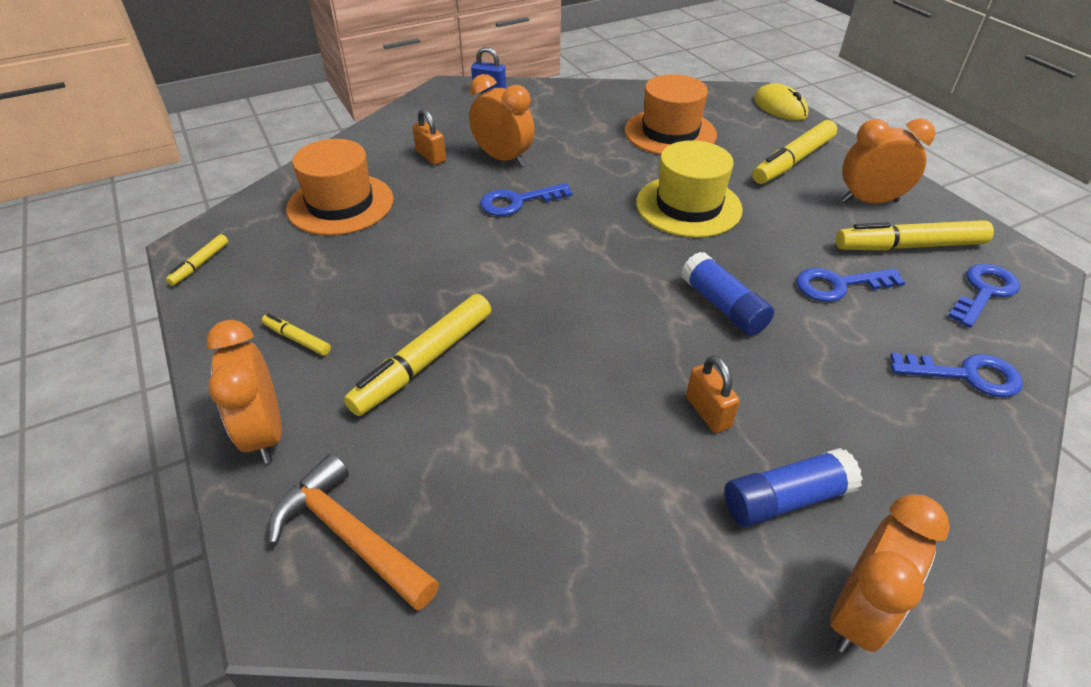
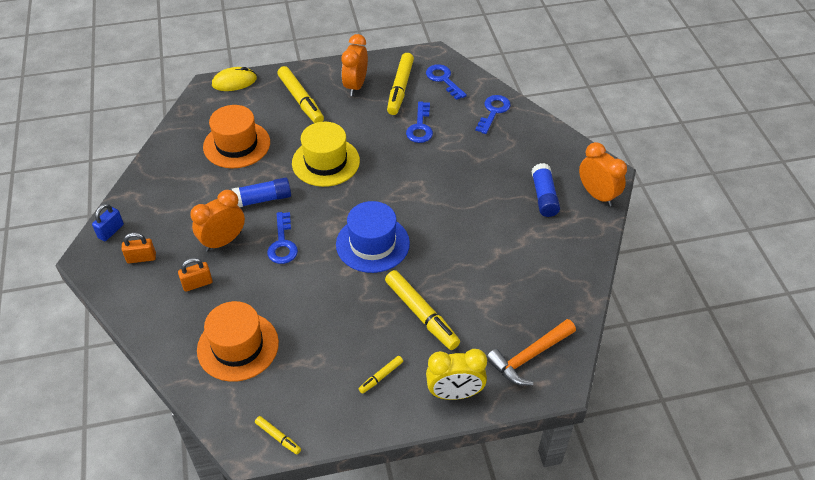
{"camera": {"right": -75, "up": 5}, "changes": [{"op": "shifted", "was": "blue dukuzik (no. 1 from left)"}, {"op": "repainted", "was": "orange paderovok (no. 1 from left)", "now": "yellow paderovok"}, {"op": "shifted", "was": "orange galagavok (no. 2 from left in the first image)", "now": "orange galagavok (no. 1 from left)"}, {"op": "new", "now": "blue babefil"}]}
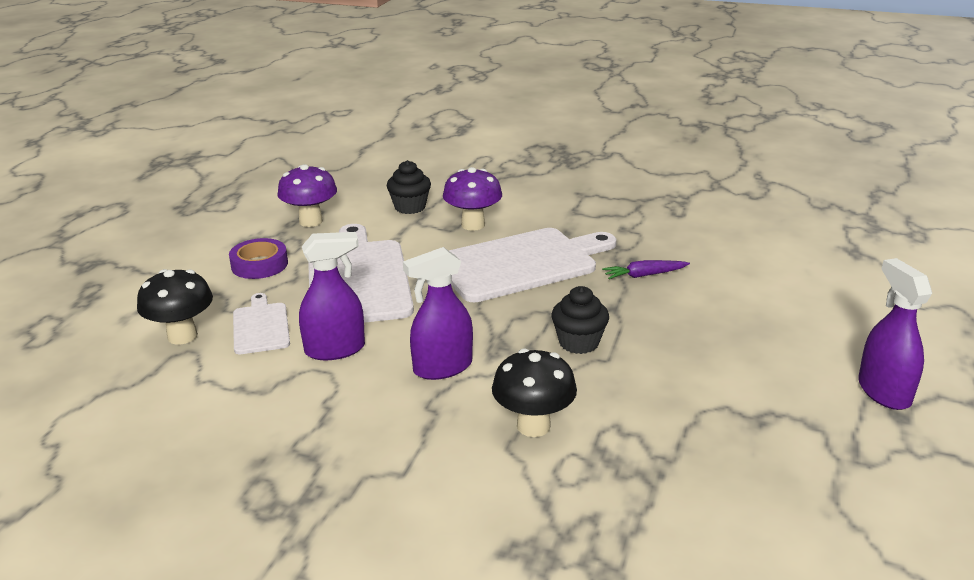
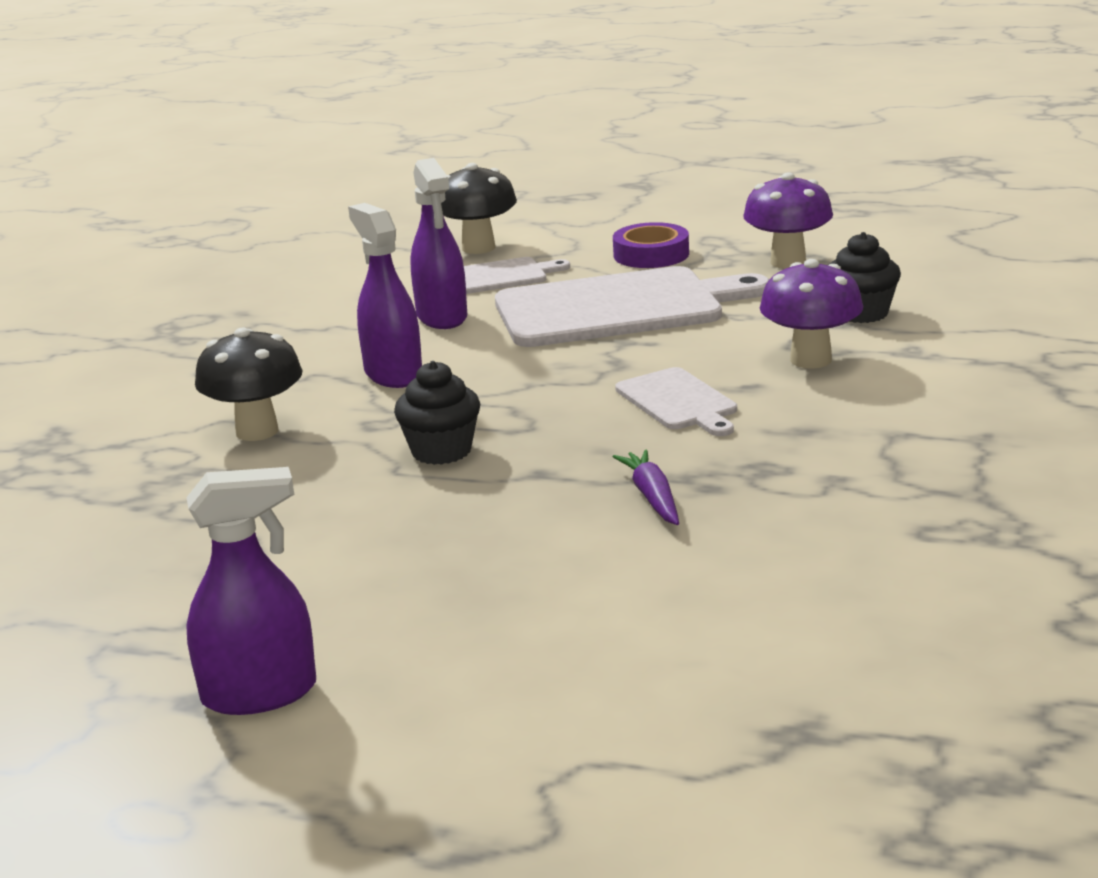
{"camera": {"right": 90, "up": -5}, "changes": [{"op": "scaled", "was": "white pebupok (no. 3 from left)", "ratio": 0.51}]}
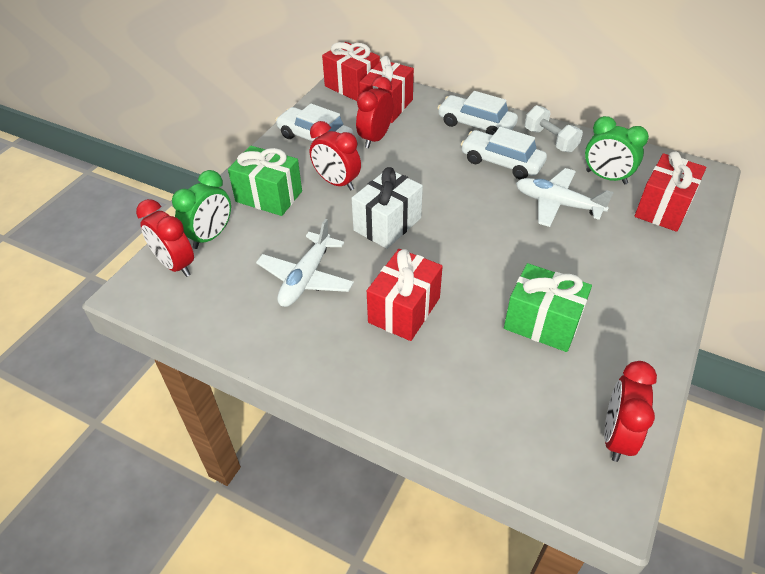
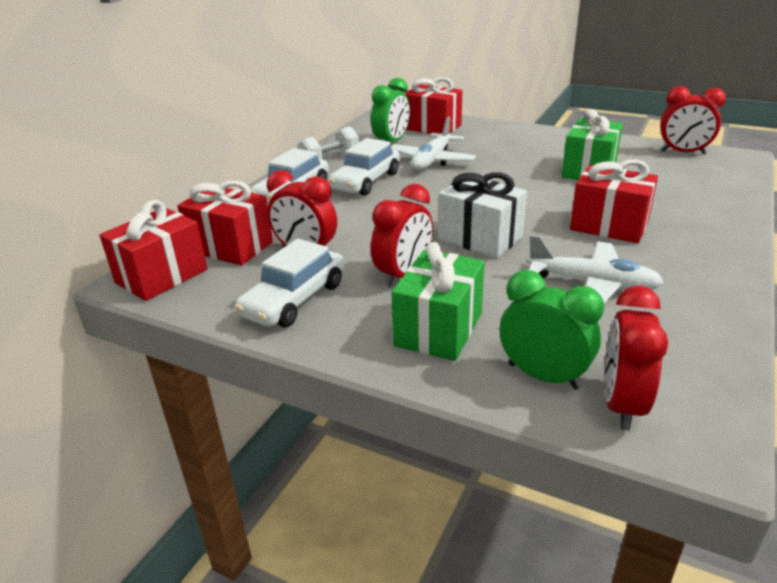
{"camera": {"right": -90, "up": -15}, "changes": [{"op": "rotated", "was": "red paderovok (no. 1 from left in the first image)", "clockwise": 150}]}
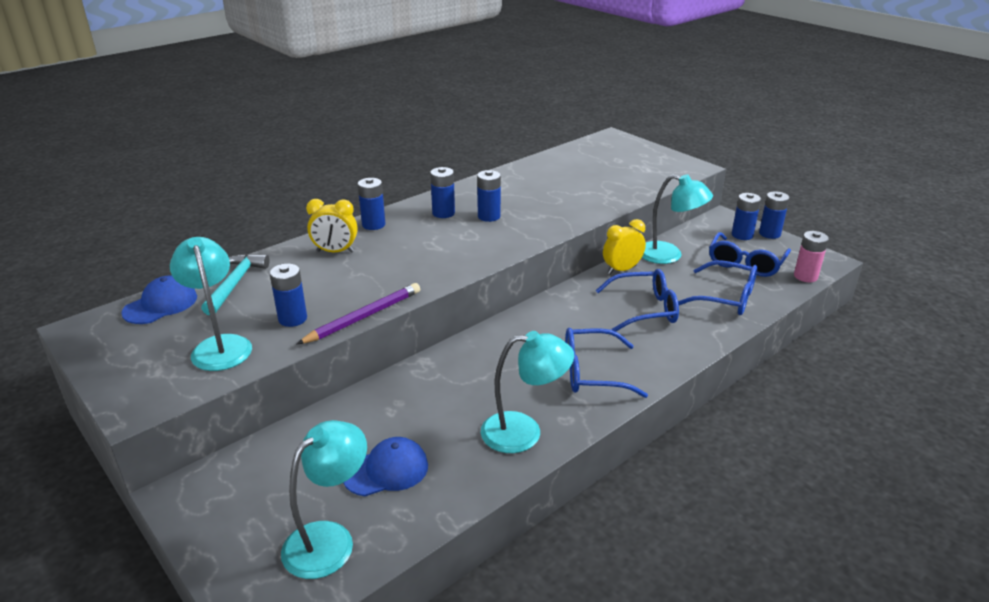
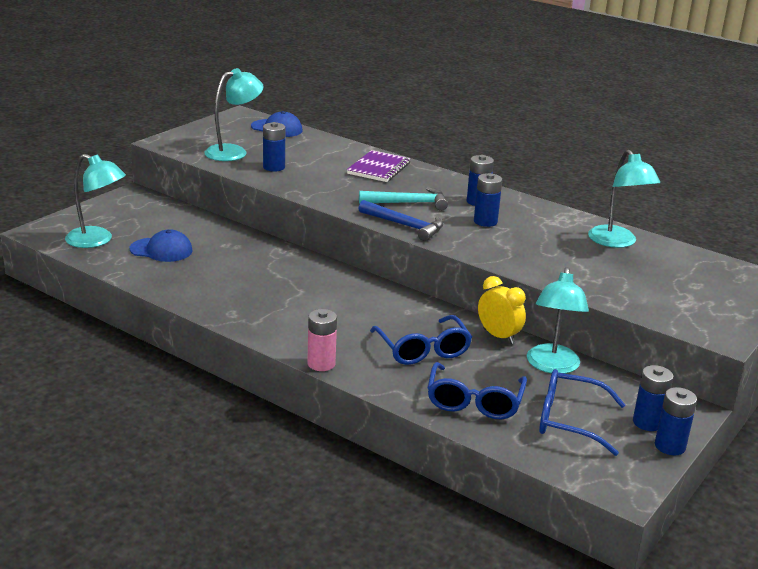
{"camera": {"right": 75, "up": -5}, "changes": [{"op": "gone", "was": "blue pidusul (no. 2 from left)"}, {"op": "swapped", "was": "yellow paderovok (no. 1 from left)", "now": "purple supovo"}, {"op": "shifted", "was": "pink pidusul"}, {"op": "shifted", "was": "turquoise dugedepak"}, {"op": "gone", "was": "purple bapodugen"}, {"op": "gone", "was": "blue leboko (no. 1 from left)"}, {"op": "shifted", "was": "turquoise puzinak (no. 3 from left in the first image)", "now": "turquoise puzinak (no. 4 from left)"}, {"op": "rotated", "was": "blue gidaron (no. 2 from left in the first image)", "clockwise": -45}, {"op": "new", "now": "blue dugedepak"}]}
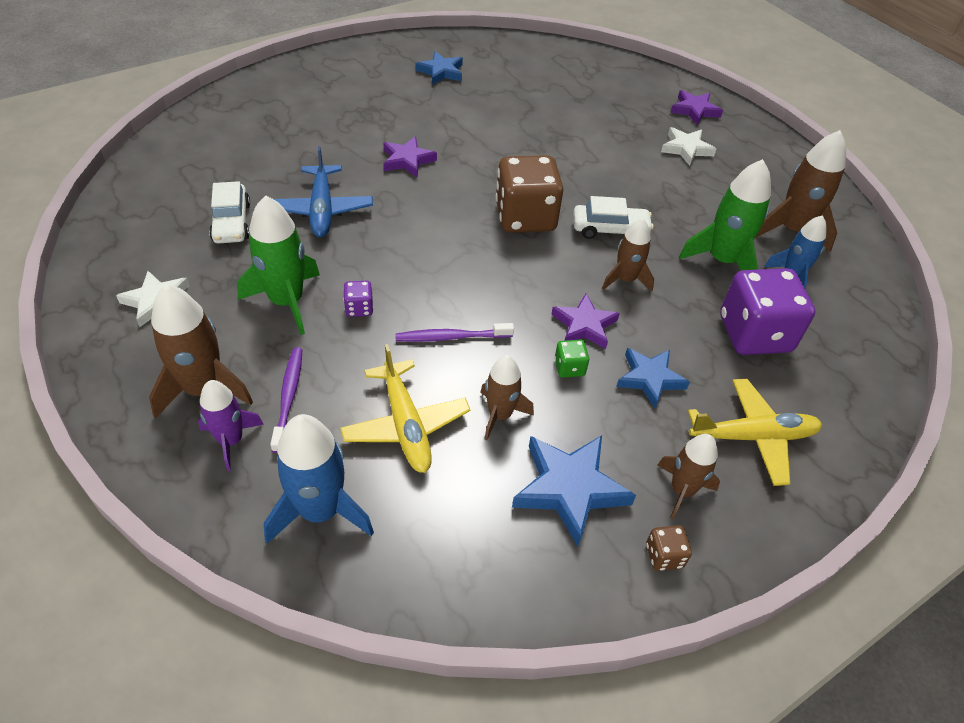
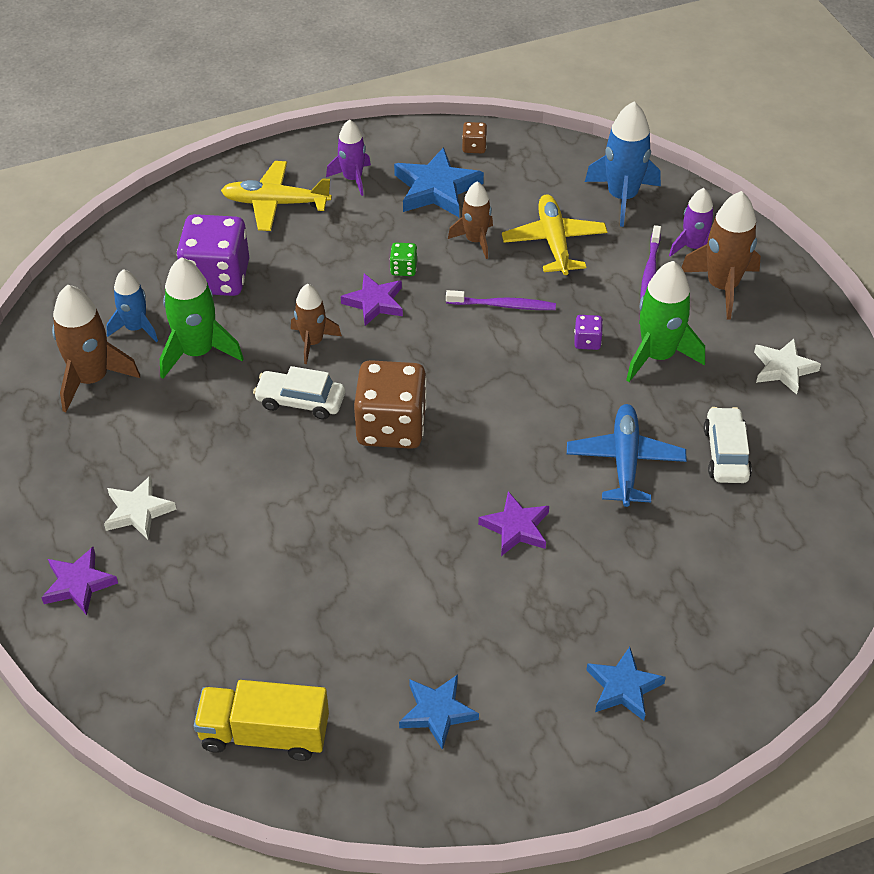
{"camera": {"right": -165, "up": 0}, "changes": [{"op": "shifted", "was": "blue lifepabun (no. 3 from left)"}, {"op": "repainted", "was": "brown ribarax (no. 4 from left)", "now": "purple ribarax (no. 1 from left)"}, {"op": "shifted", "was": "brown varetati (no. 2 from left)"}, {"op": "new", "now": "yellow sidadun"}]}
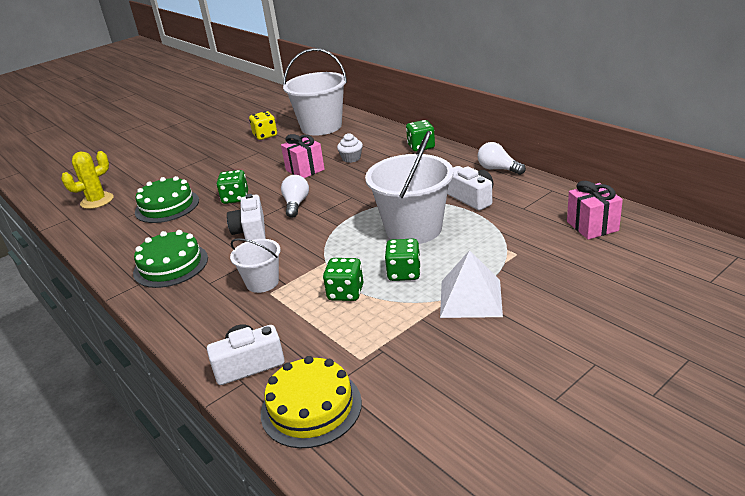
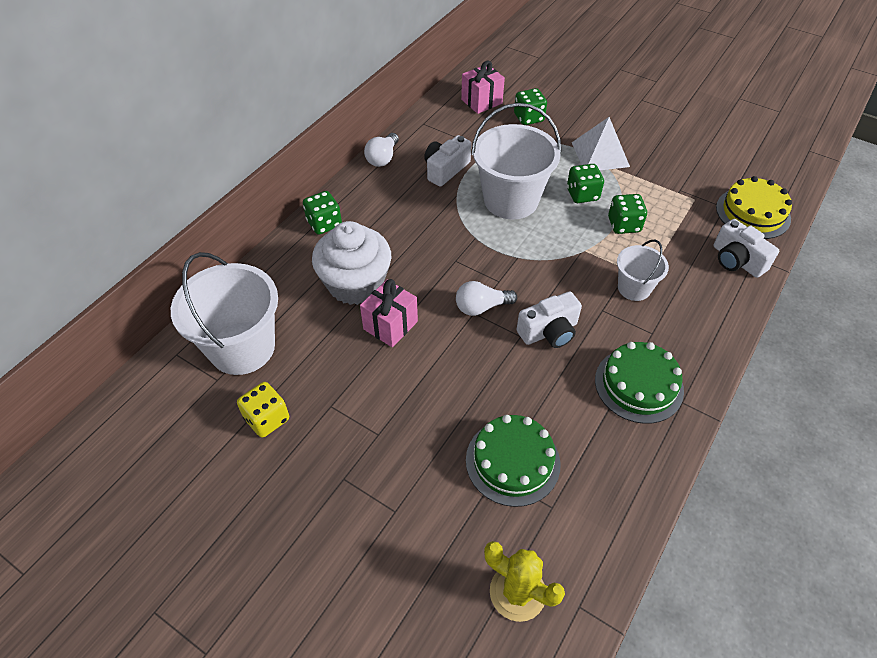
{"camera": {"right": -110, "up": 20}, "changes": [{"op": "scaled", "was": "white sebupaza", "ratio": 2.25}, {"op": "shifted", "was": "green varetati (no. 1 from left in the first image)", "now": "green varetati (no. 2 from left)"}]}
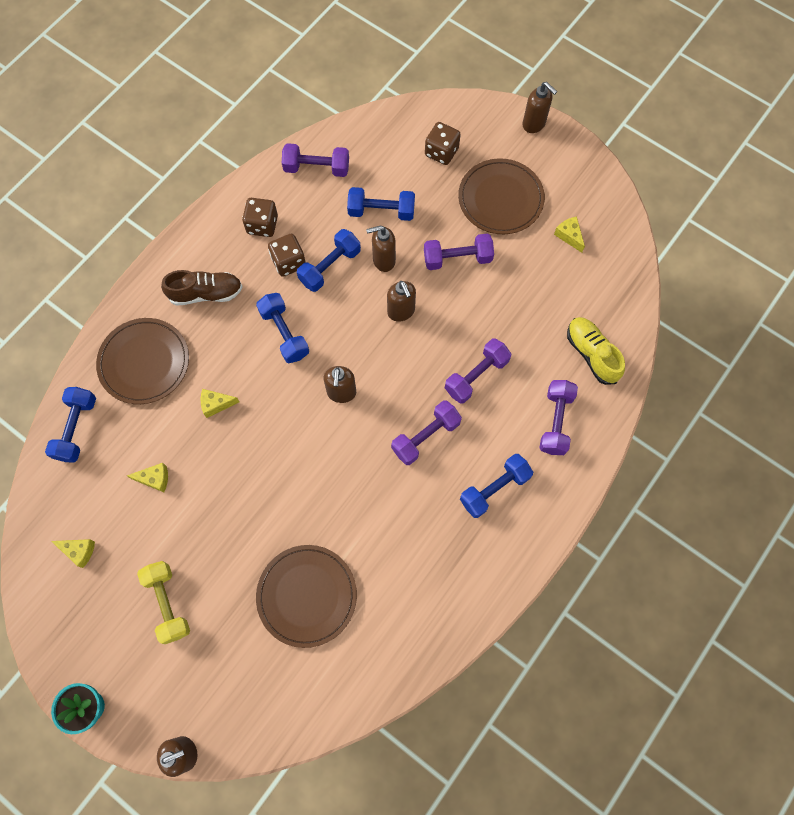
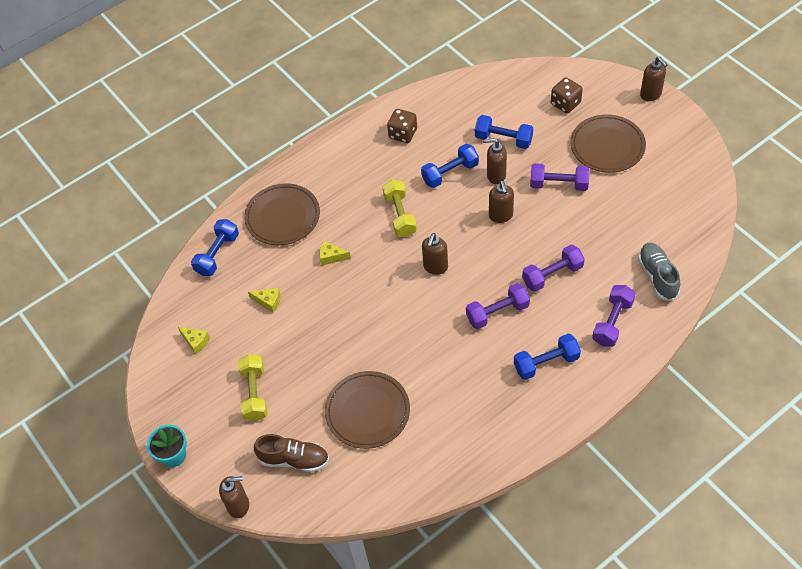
{"camera": {"right": 20, "up": -15}, "changes": [{"op": "gone", "was": "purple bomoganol (no. 1 from left)"}, {"op": "gone", "was": "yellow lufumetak (no. 4 from left)"}, {"op": "gone", "was": "brown varetati (no. 2 from left)"}, {"op": "shifted", "was": "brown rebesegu"}, {"op": "repainted", "was": "blue bomoganol (no. 2 from left)", "now": "yellow bomoganol (no. 2 from left)"}, {"op": "repainted", "was": "yellow rebesegu", "now": "grey rebesegu"}]}
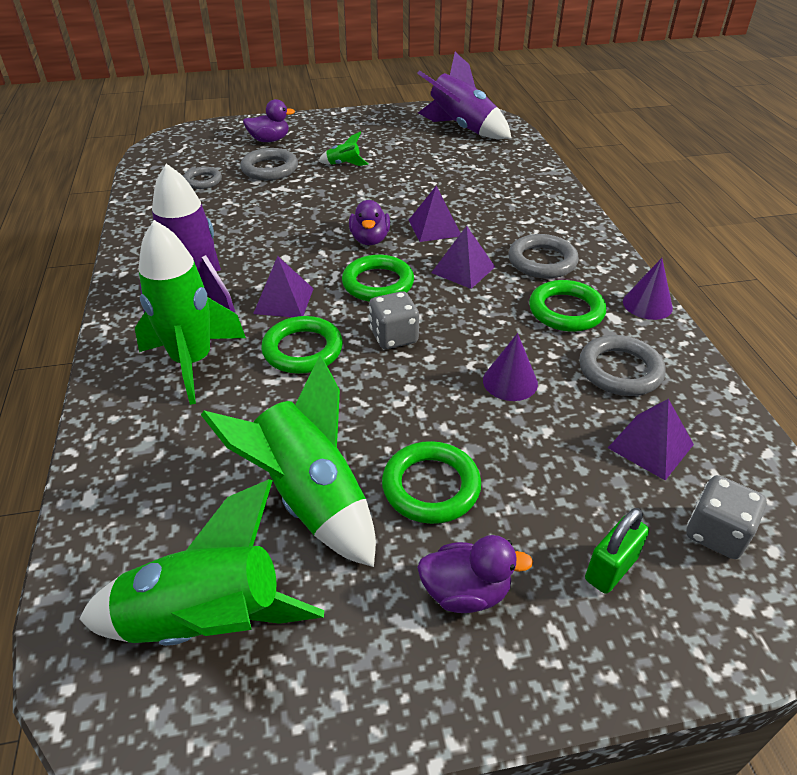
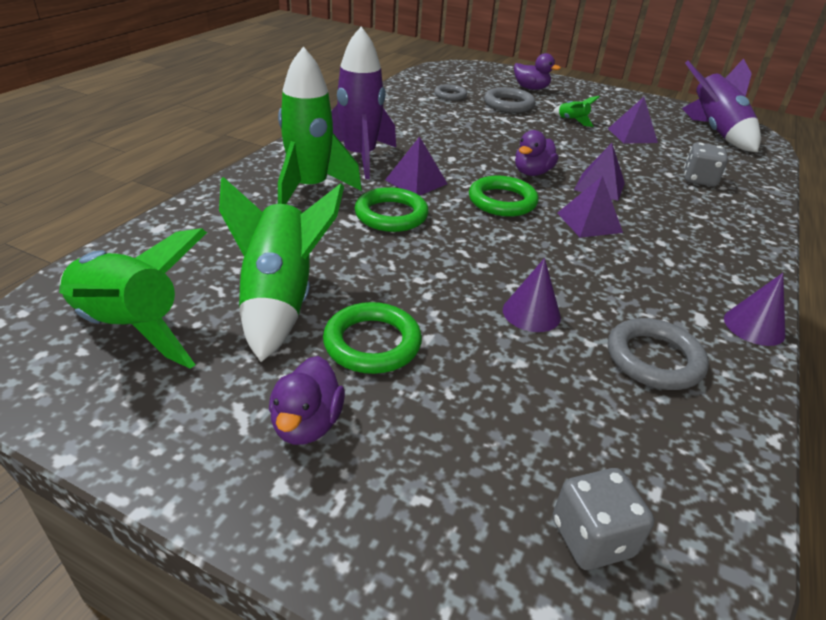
{"camera": {"right": 35, "up": -5}, "changes": [{"op": "gone", "was": "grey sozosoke (no. 3 from left)"}, {"op": "gone", "was": "green sozosoke (no. 4 from left)"}, {"op": "shifted", "was": "grey varetati (no. 1 from left in the first image)", "now": "grey varetati (no. 2 from left)"}, {"op": "shifted", "was": "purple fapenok (no. 4 from left)"}, {"op": "gone", "was": "green galagavok"}, {"op": "rotated", "was": "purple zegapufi (no. 3 from left in the first image)", "clockwise": 60}]}
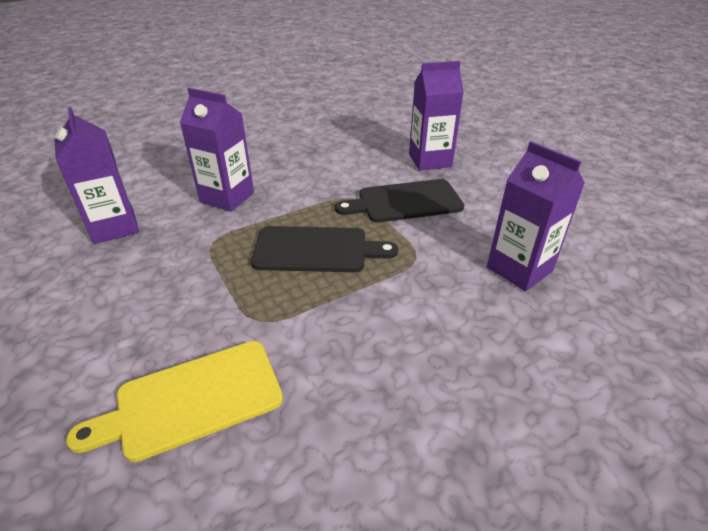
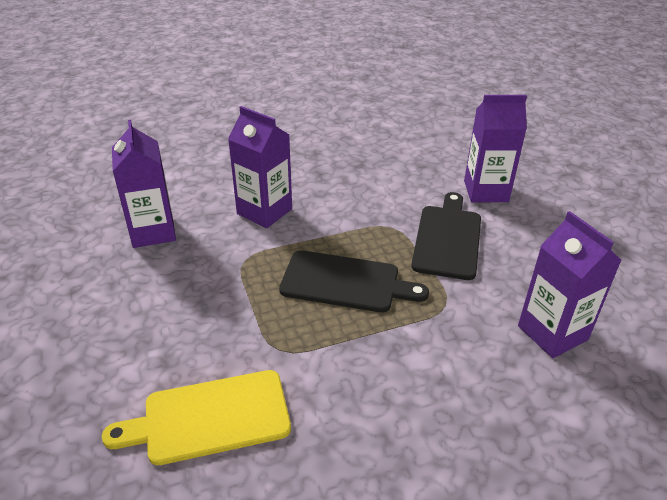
{"camera": {"right": 10, "up": 0}, "changes": [{"op": "rotated", "was": "black pebupok (no. 2 from left)", "clockwise": 105}]}
